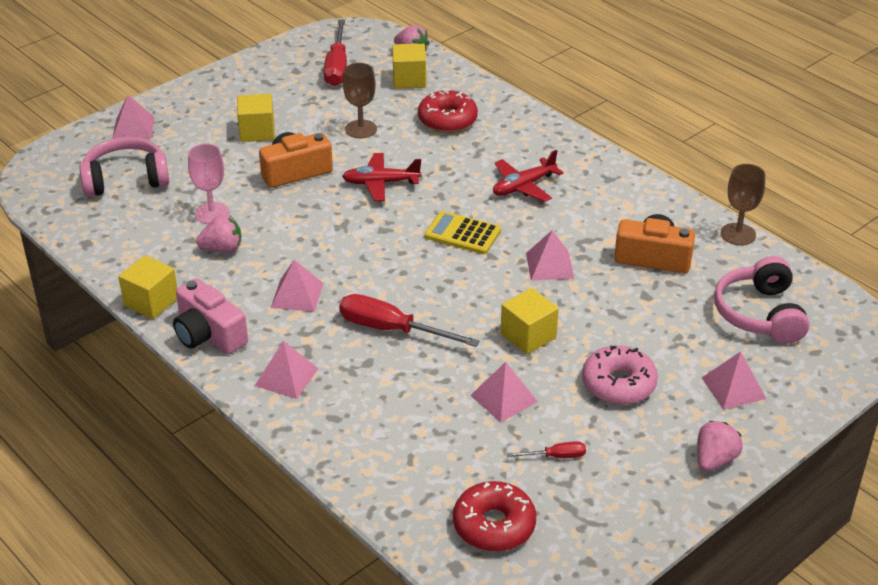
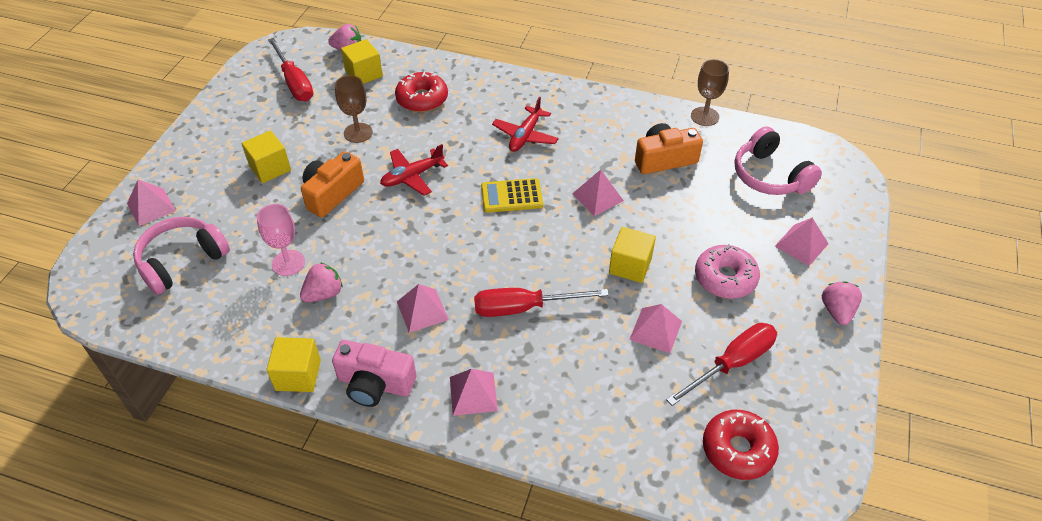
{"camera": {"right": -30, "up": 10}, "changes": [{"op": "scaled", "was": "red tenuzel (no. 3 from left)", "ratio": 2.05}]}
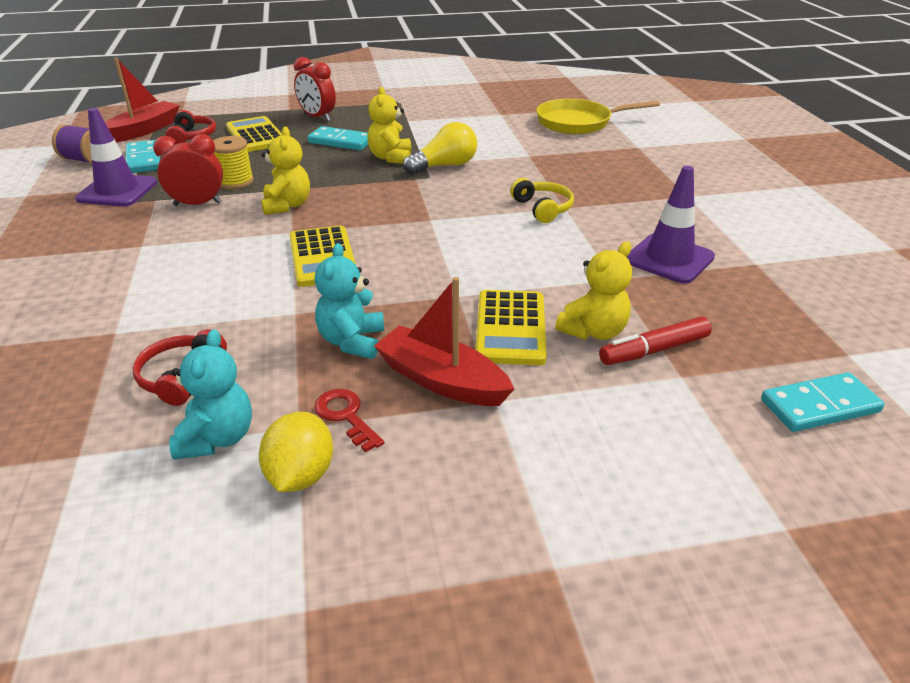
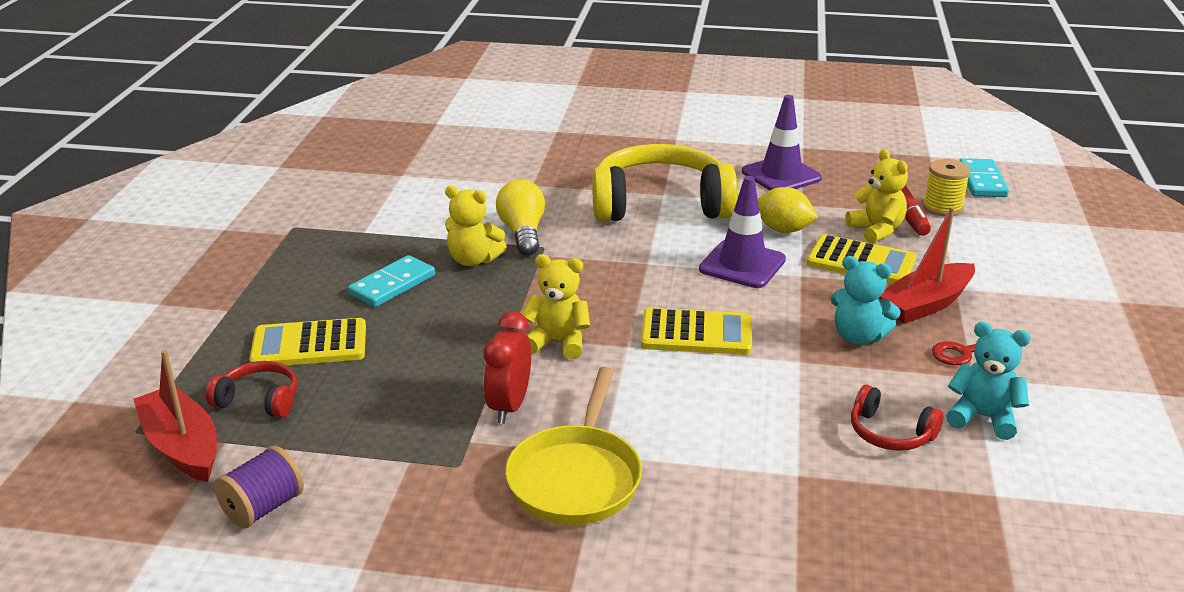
{"camera": {"right": -70, "up": -5}, "changes": [{"op": "gone", "was": "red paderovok (no. 2 from left)"}, {"op": "shifted", "was": "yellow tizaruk"}, {"op": "shifted", "was": "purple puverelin (no. 1 from left)"}, {"op": "shifted", "was": "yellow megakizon"}, {"op": "gone", "was": "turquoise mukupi (no. 1 from left)"}, {"op": "scaled", "was": "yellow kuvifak", "ratio": 2.21}, {"op": "shifted", "was": "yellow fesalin"}]}
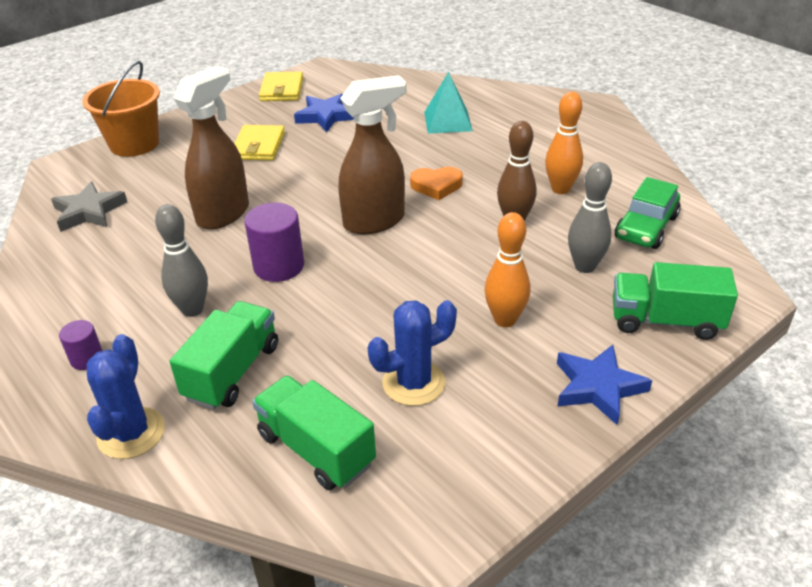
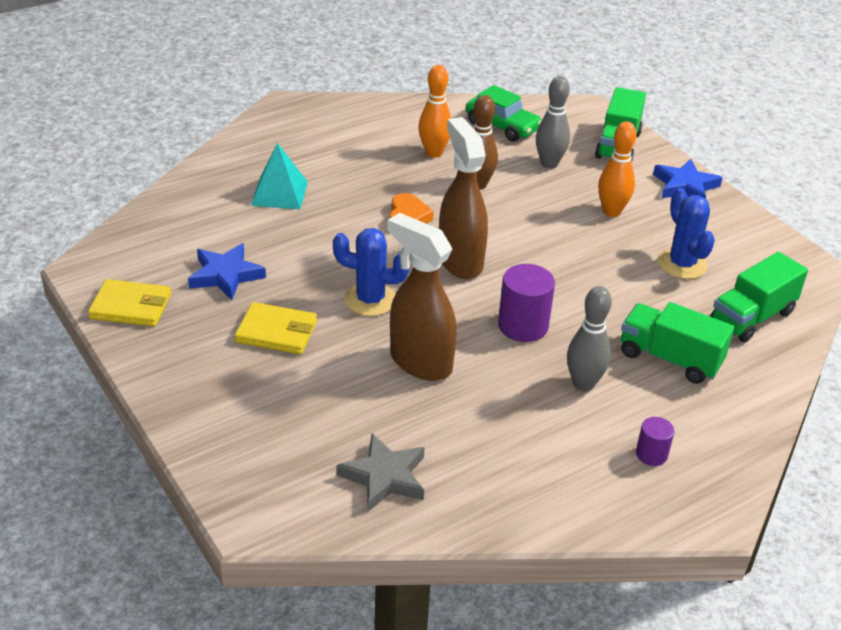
{"camera": {"right": -85, "up": 0}, "changes": [{"op": "gone", "was": "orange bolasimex"}, {"op": "shifted", "was": "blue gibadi (no. 1 from left)"}]}
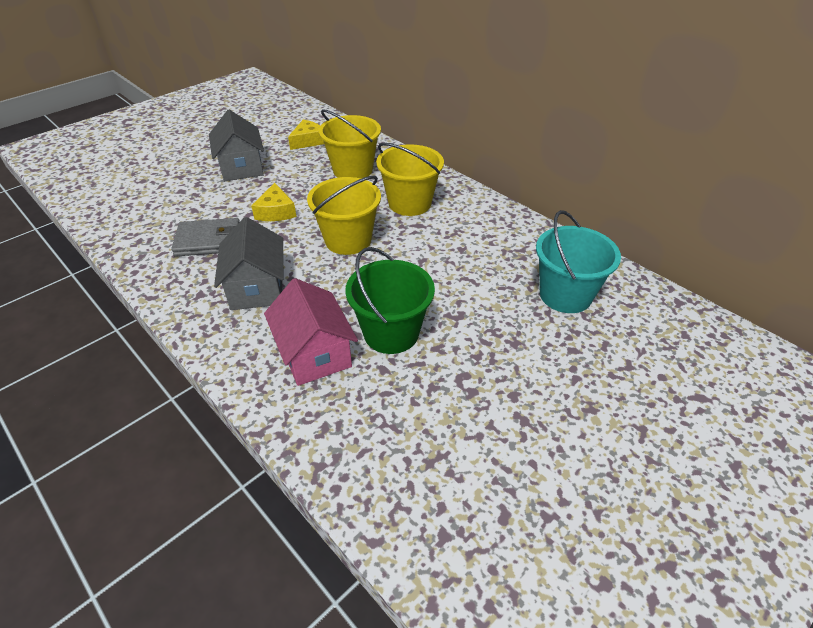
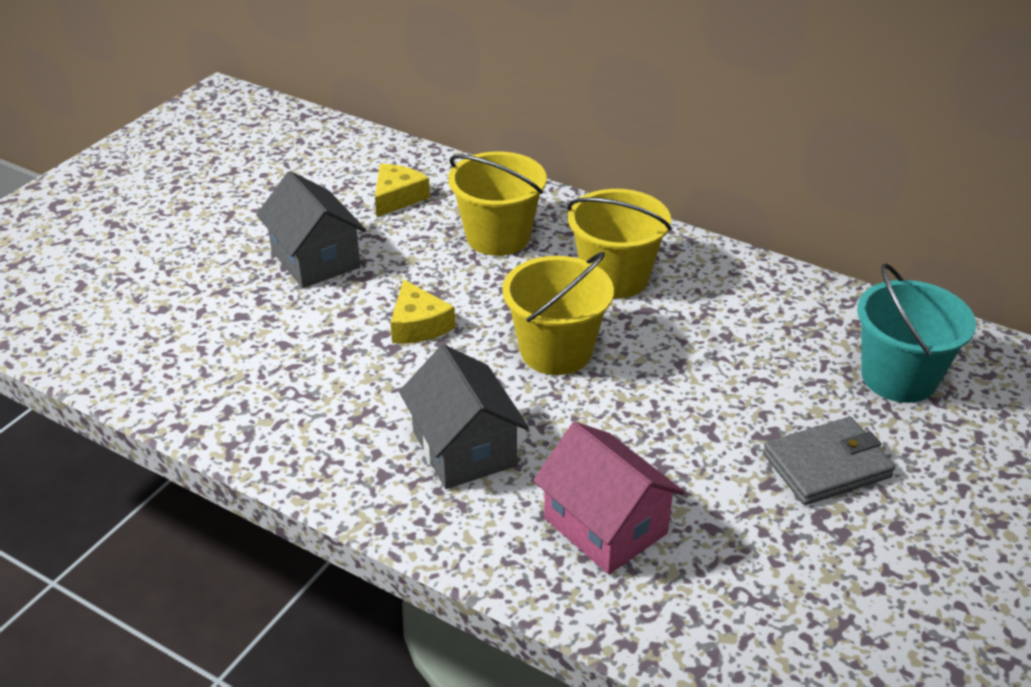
{"camera": {"right": -15, "up": -5}, "changes": [{"op": "shifted", "was": "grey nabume"}, {"op": "gone", "was": "green bolasimex"}]}
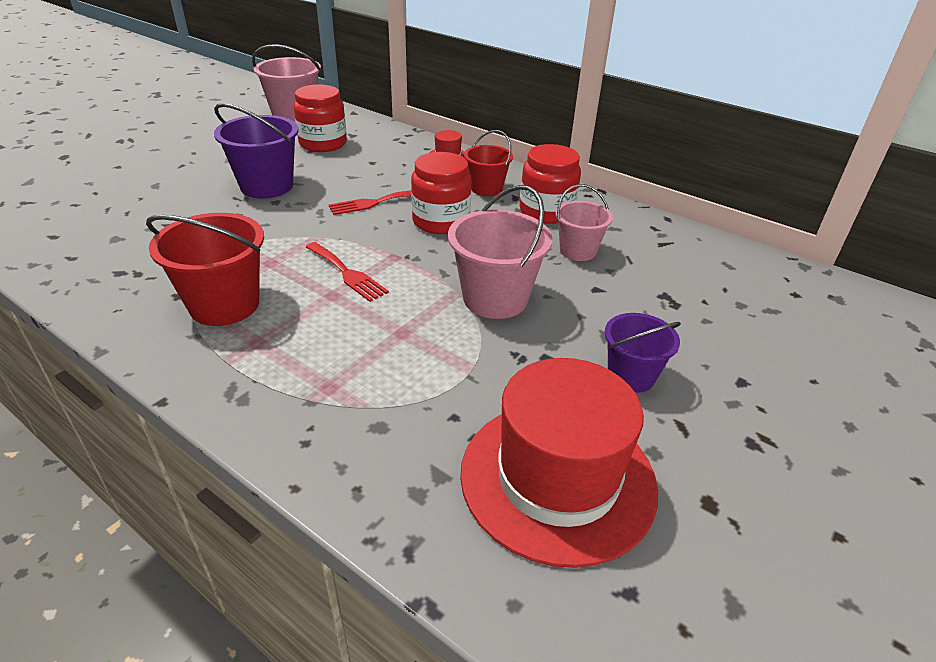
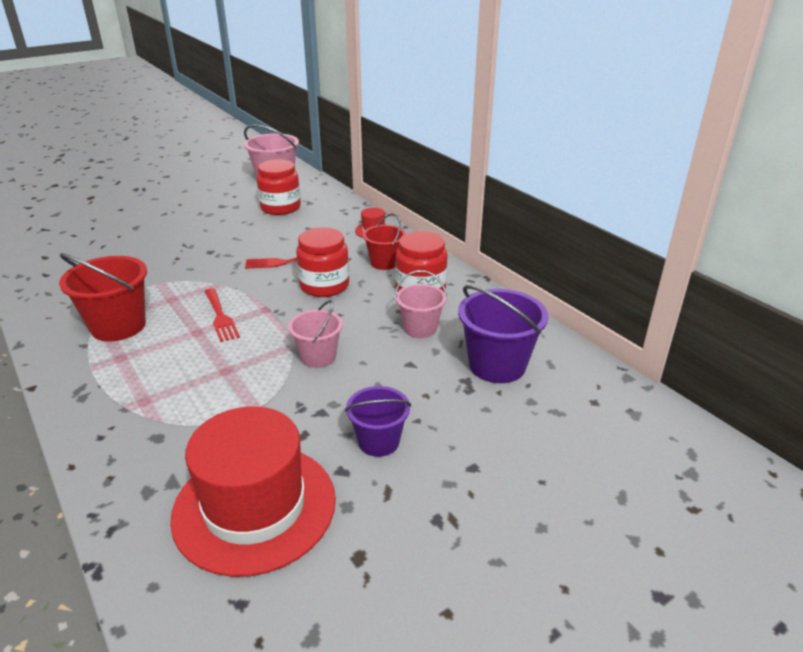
{"camera": {"right": 20, "up": -5}, "changes": [{"op": "shifted", "was": "purple bolasimex (no. 1 from left in the first image)", "now": "purple bolasimex (no. 2 from left)"}, {"op": "scaled", "was": "pink bolasimex (no. 2 from left)", "ratio": 0.63}]}
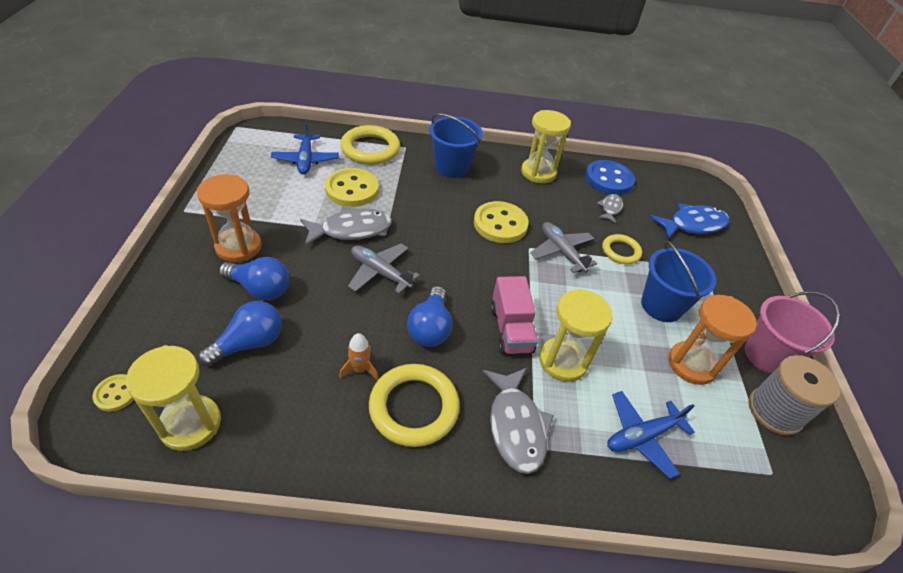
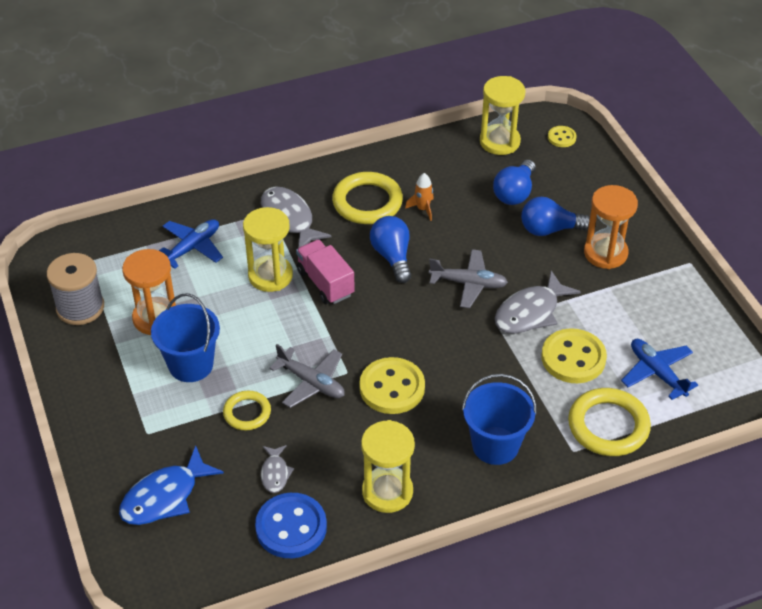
{"camera": {"right": 160, "up": 0}, "changes": [{"op": "gone", "was": "pink bolasimex"}]}
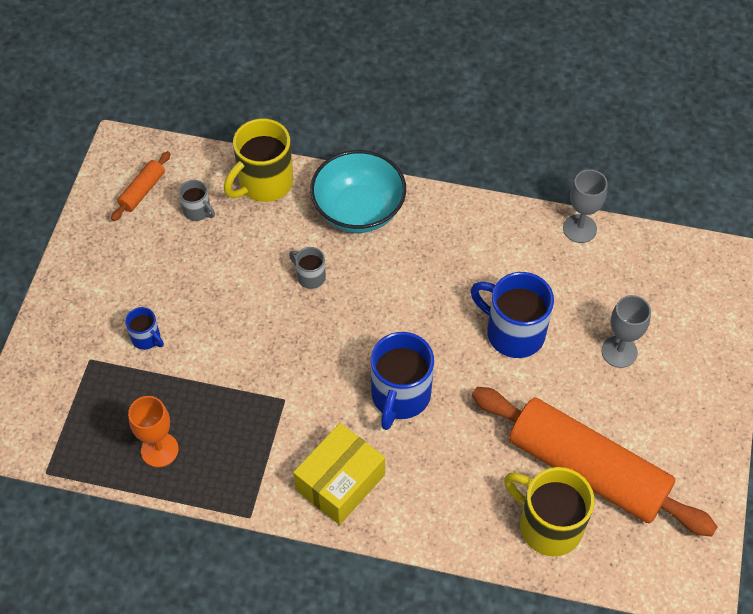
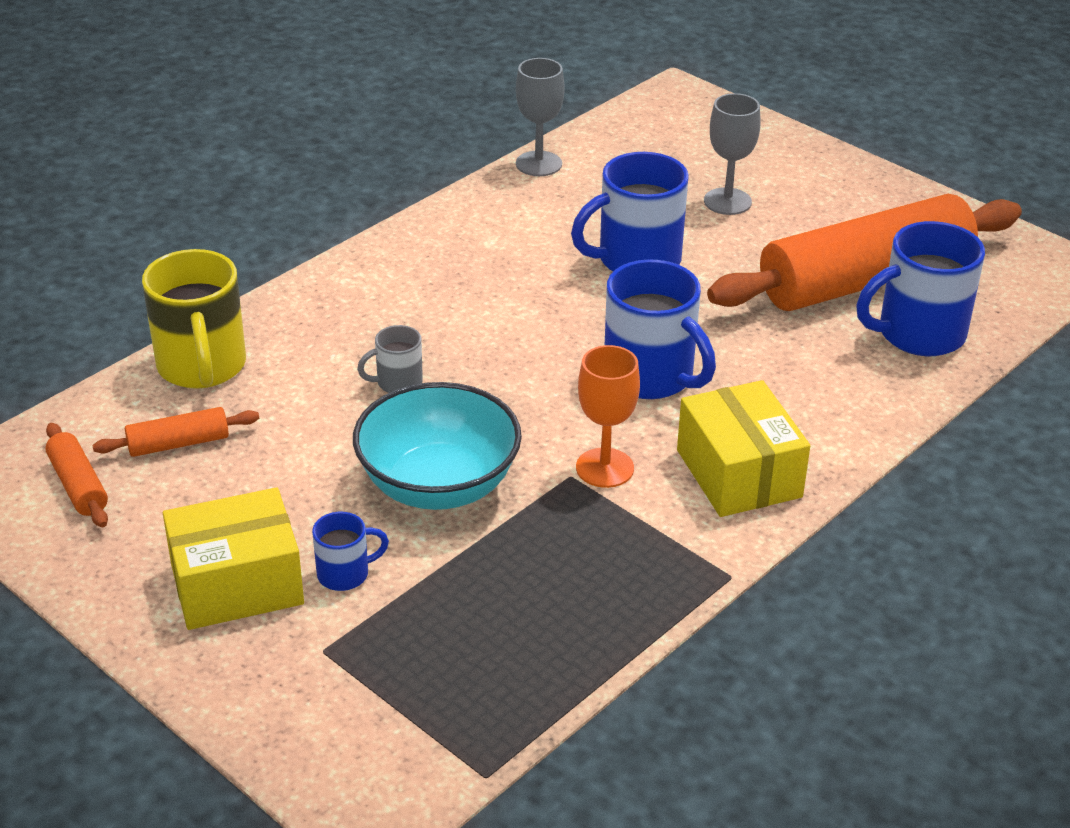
{"camera": {"right": -60, "up": -20}, "changes": [{"op": "shifted", "was": "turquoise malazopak"}, {"op": "swapped", "was": "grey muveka (no. 1 from left)", "now": "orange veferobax (no. 2 from left)"}, {"op": "shifted", "was": "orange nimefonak"}, {"op": "repainted", "was": "yellow muveka (no. 2 from left)", "now": "blue muveka (no. 4 from left)"}, {"op": "new", "now": "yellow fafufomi (no. 1 from left)"}]}
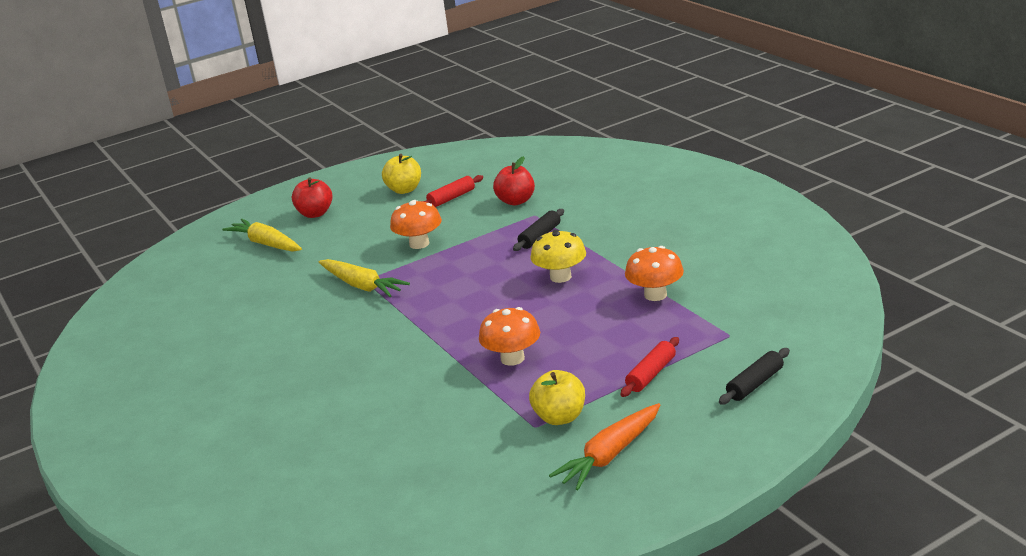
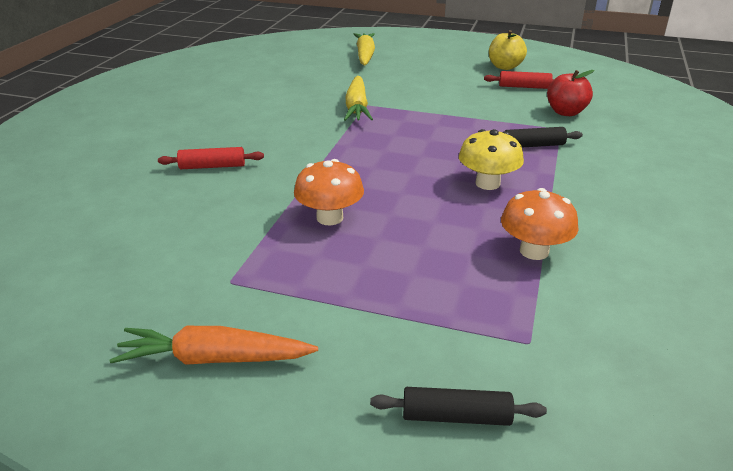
{"camera": {"right": 45, "up": 5}, "changes": [{"op": "gone", "was": "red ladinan (no. 1 from left)"}, {"op": "gone", "was": "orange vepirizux (no. 1 from left)"}, {"op": "shifted", "was": "red veferobax (no. 2 from left in the first image)", "now": "red veferobax (no. 1 from left)"}, {"op": "gone", "was": "yellow ladinan (no. 2 from left)"}]}
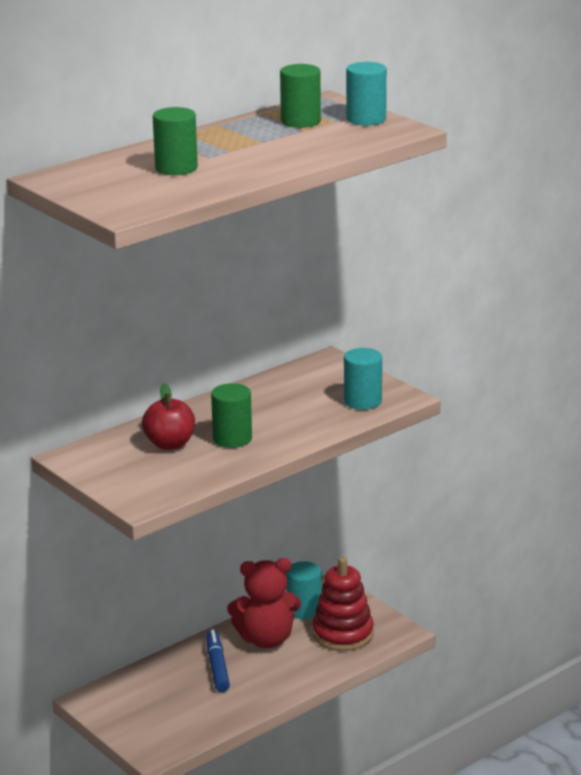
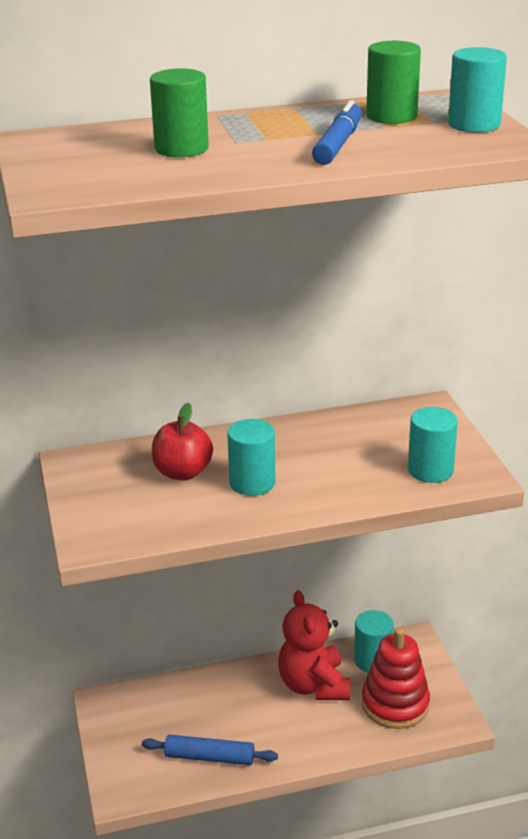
{"camera": {"right": 25, "up": 5}, "changes": [{"op": "repainted", "was": "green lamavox (no. 2 from left)", "now": "turquoise lamavox (no. 1 from left)"}, {"op": "rotated", "was": "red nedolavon", "clockwise": 60}, {"op": "shifted", "was": "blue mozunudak"}, {"op": "new", "now": "blue veferobax"}]}
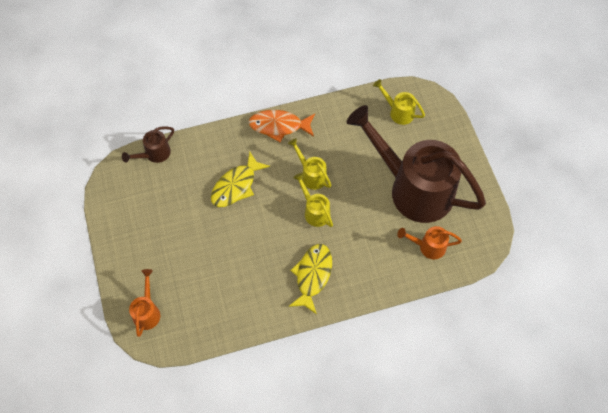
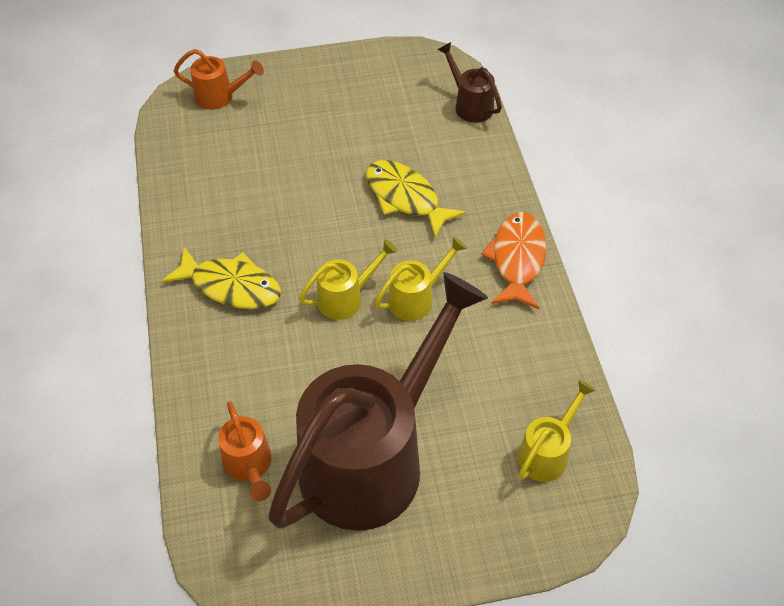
{"camera": {"right": 95, "up": -10}, "changes": [{"op": "rotated", "was": "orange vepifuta (no. 2 from left)", "clockwise": 150}]}
